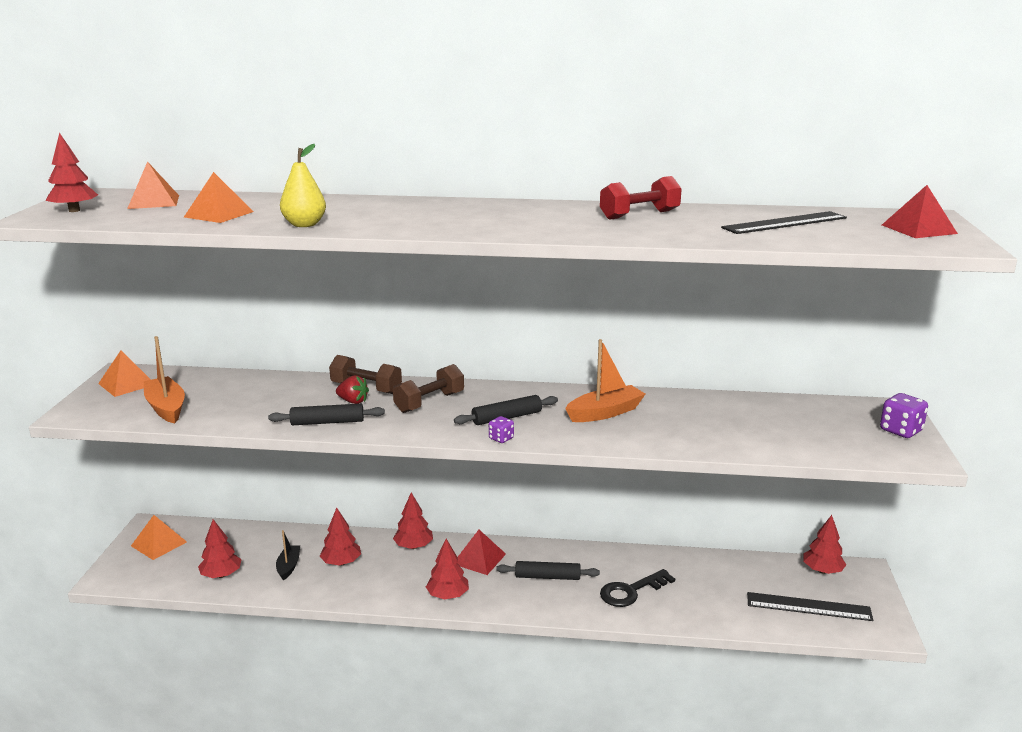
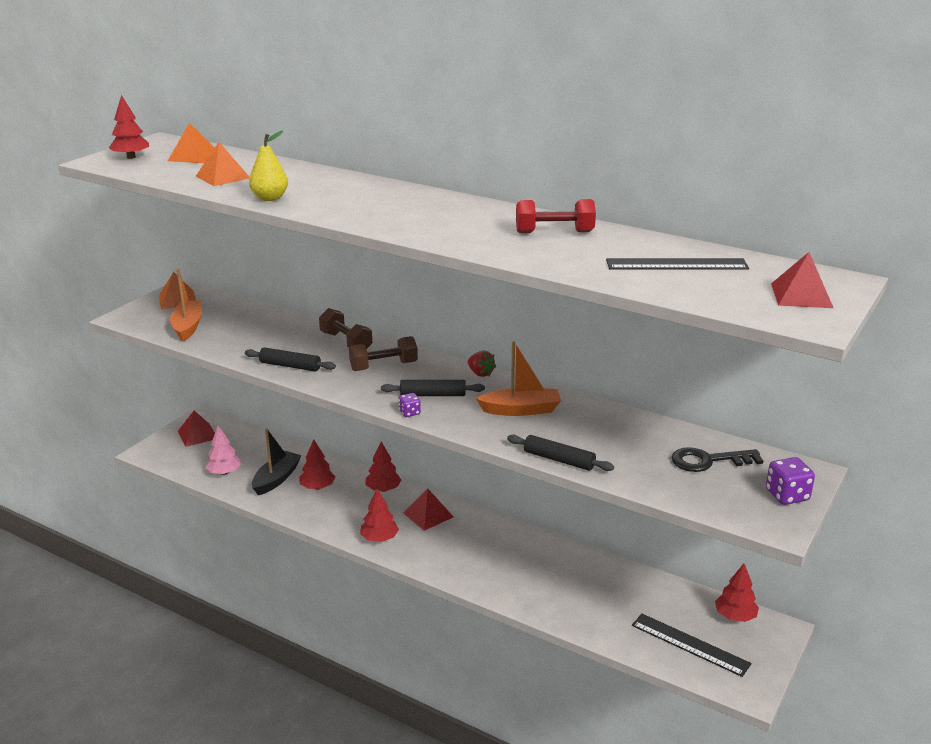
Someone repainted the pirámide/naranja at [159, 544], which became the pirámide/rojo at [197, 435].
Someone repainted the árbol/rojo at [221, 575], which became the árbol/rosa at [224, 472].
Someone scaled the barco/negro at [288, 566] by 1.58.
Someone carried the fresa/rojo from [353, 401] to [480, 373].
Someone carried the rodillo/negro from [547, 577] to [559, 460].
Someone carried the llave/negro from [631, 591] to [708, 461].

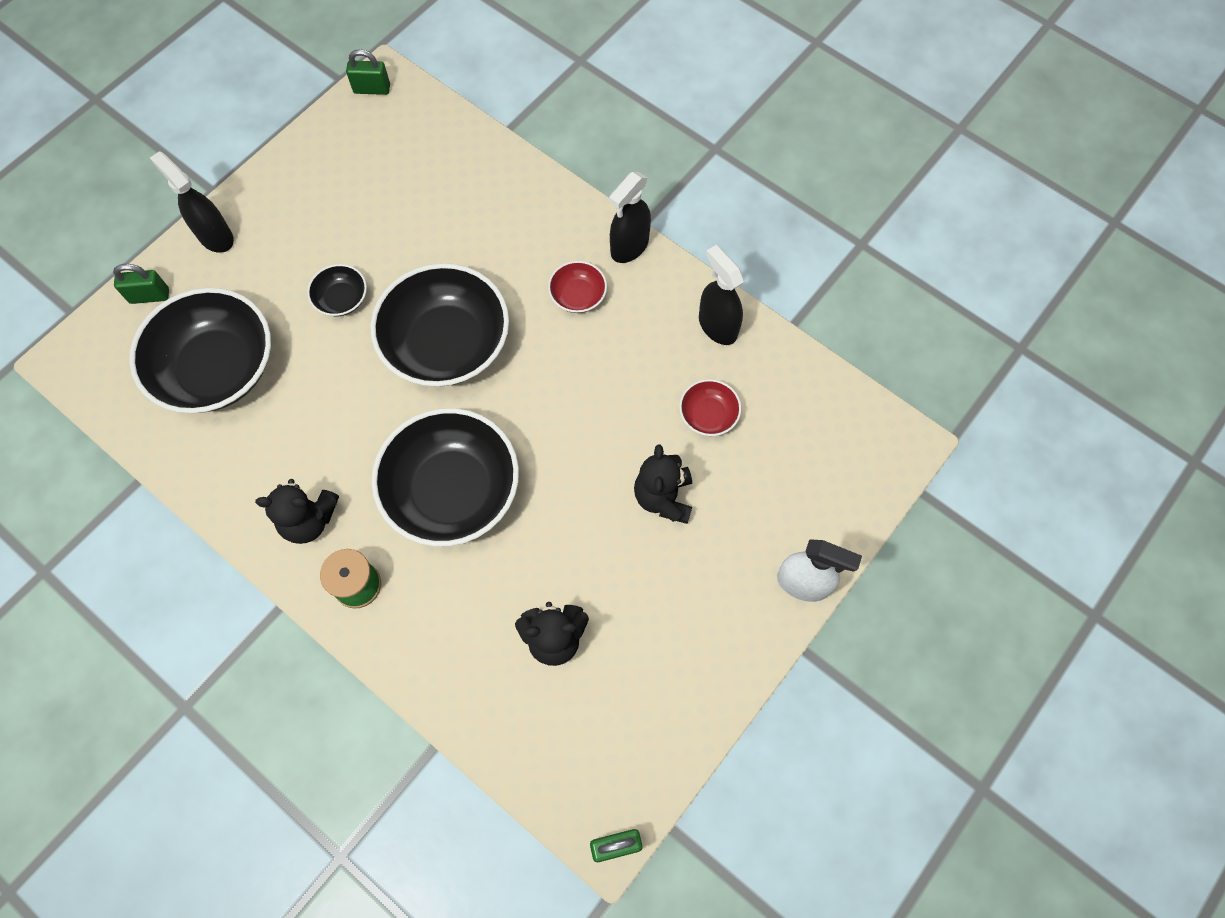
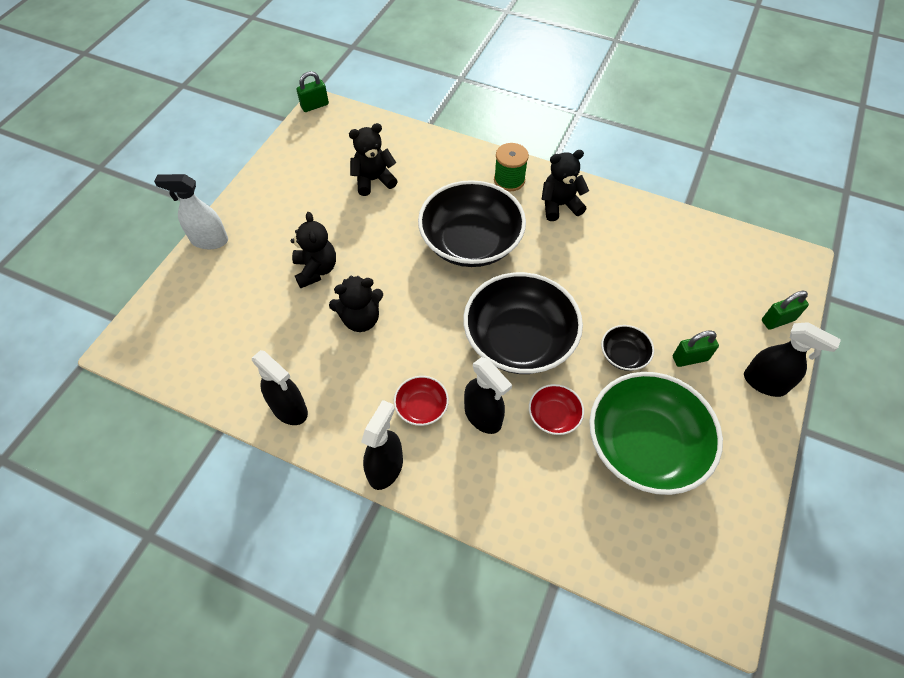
Someone took away the cuenco/negro at [217, 368].
Someone carried the candado/verde from [372, 89] to [690, 358].
Someone carried the cuenco/rojo from [708, 415] to [554, 416].
Someone put down the osito/negro at [361, 319].
Someone put down the pulverizador/negro at [483, 416].
Someone put down the cuenco/verde at [644, 445].

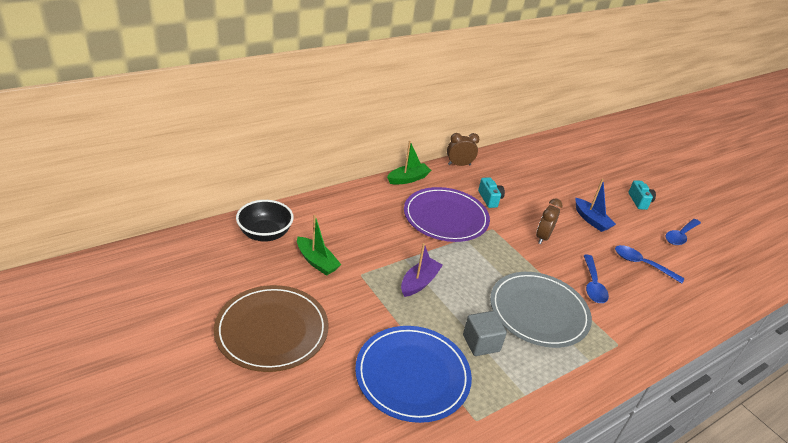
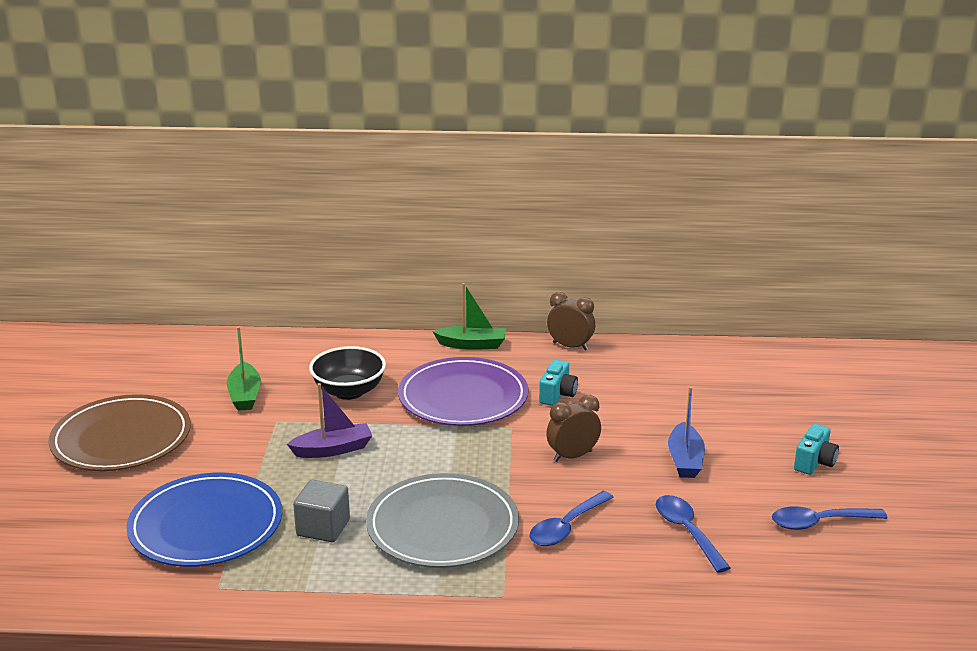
Someone carried the cuenco/negro from [265, 234] to [349, 391].

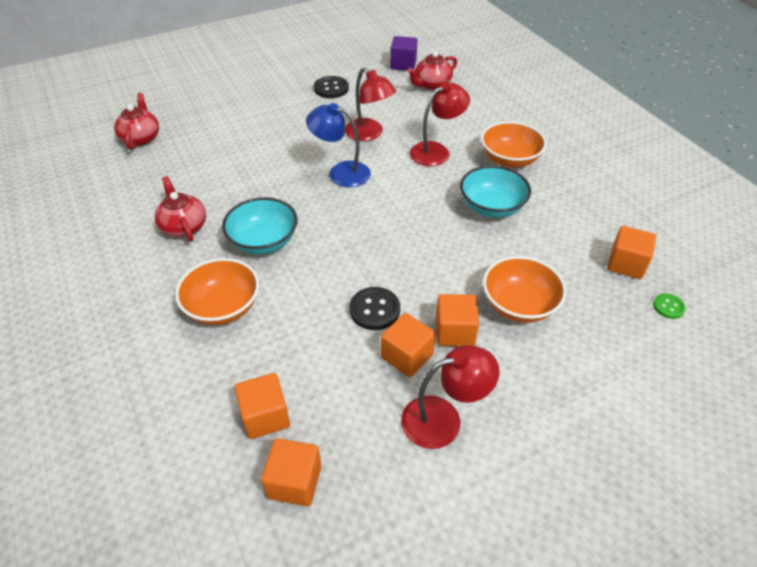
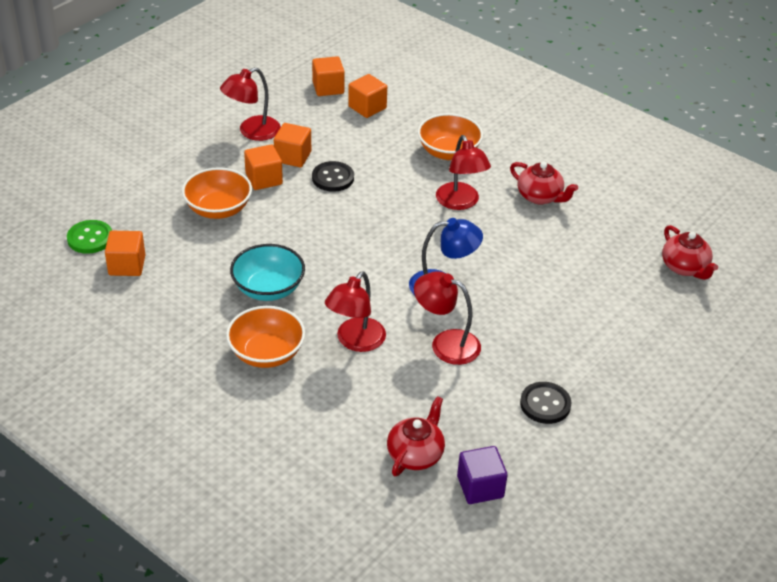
Someone swapped the cuenco/turquesa at [263, 241] for the lámpara/rojo at [460, 202].
Someone scaled the botón/verde at [668, 307] by 1.68.

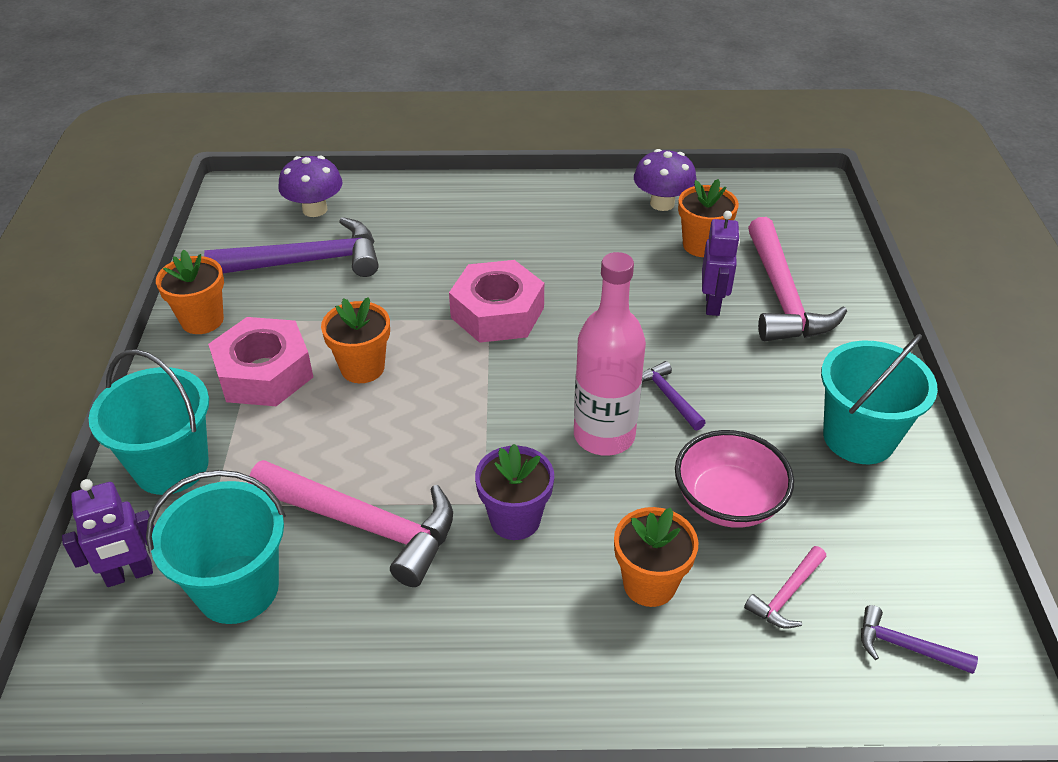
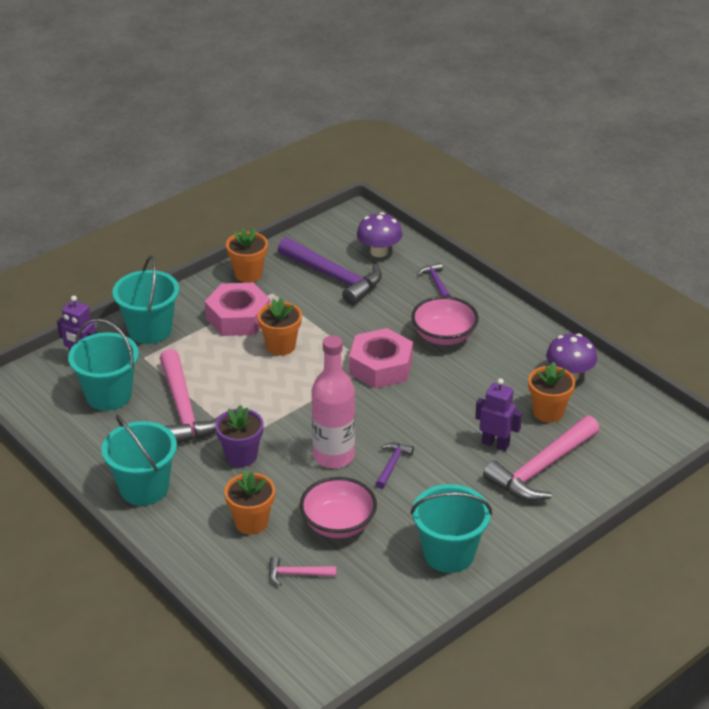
Someone rotated the robot/morado at [713, 304] by 120 degrees counterclockwise.
Someone carried the martillo/morado from [906, 647] to [436, 282].
Someone put down the balde/turquesa at [144, 488].
Someone put down the cuenco/rosa at [444, 336].

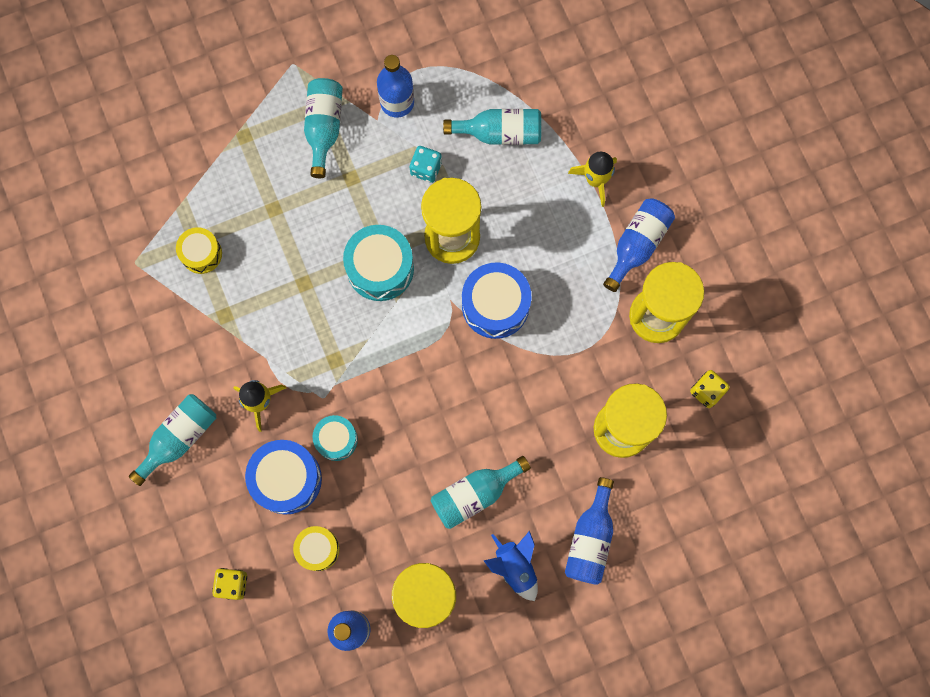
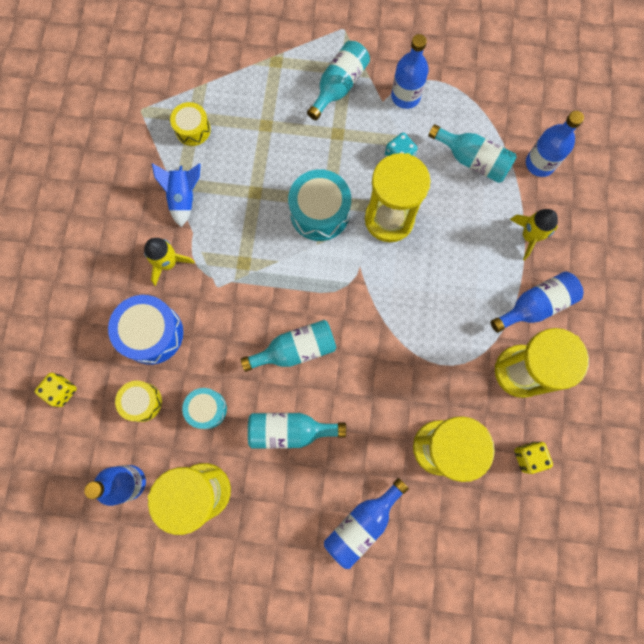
Someone carried the botella/turquesa from [179, 438] to [295, 349].
Someone carried the tambor/turquesa from [336, 439] to [207, 409].
Someone took away the tambor/azul at [495, 305].
Someone carried the cohete/azul from [515, 567] to [183, 198].
Someone put down the botella/azul at [540, 163].

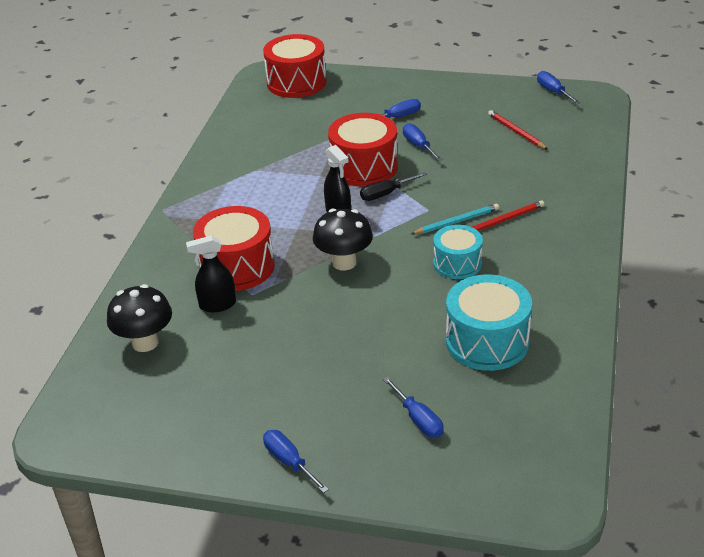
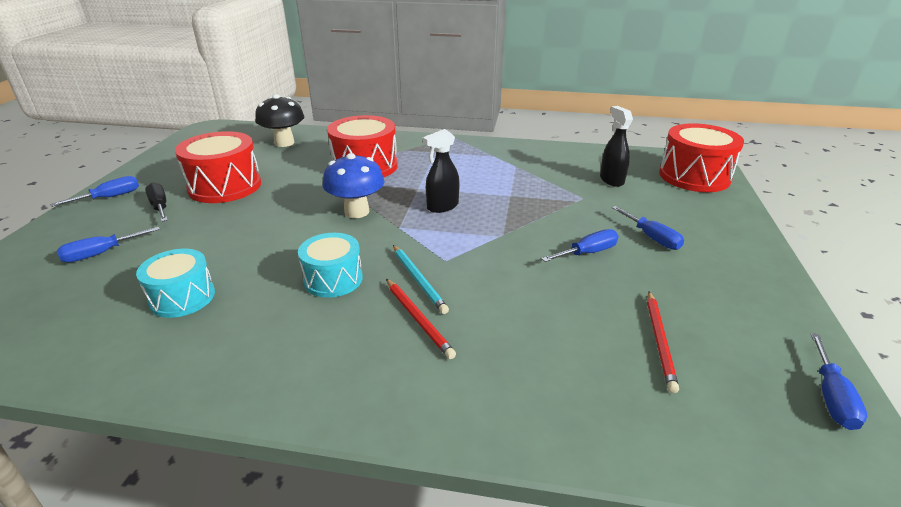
Someone carried the pulverizador/negro from [217, 305] to [611, 180].
Someone repainted the seta/negro at [344, 262], which became the seta/azul at [357, 212].
Someone carried the tambor/rojo from [364, 167] to [225, 186].
Someone carried the destornillador/negro from [385, 194] to [160, 207].
Someone scaled the tambor/turquesa at [487, 341] by 0.64.
Someone rotated the lápiz/rojo at [516, 132] by 135 degrees clockwise.
Someone rotated the destornillador/azul at [553, 91] by 135 degrees clockwise.

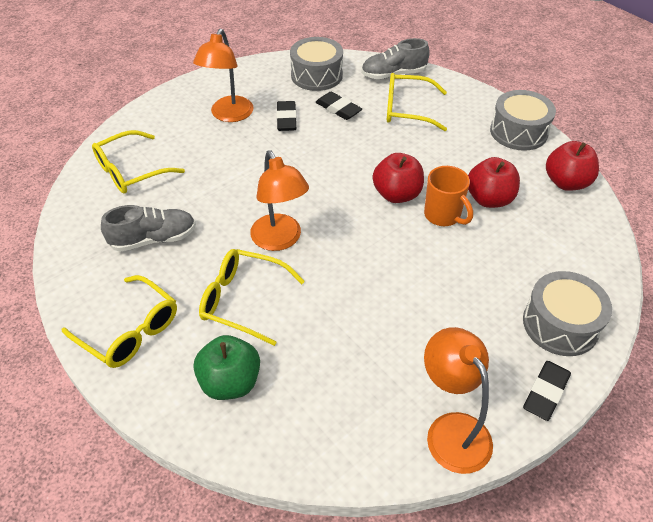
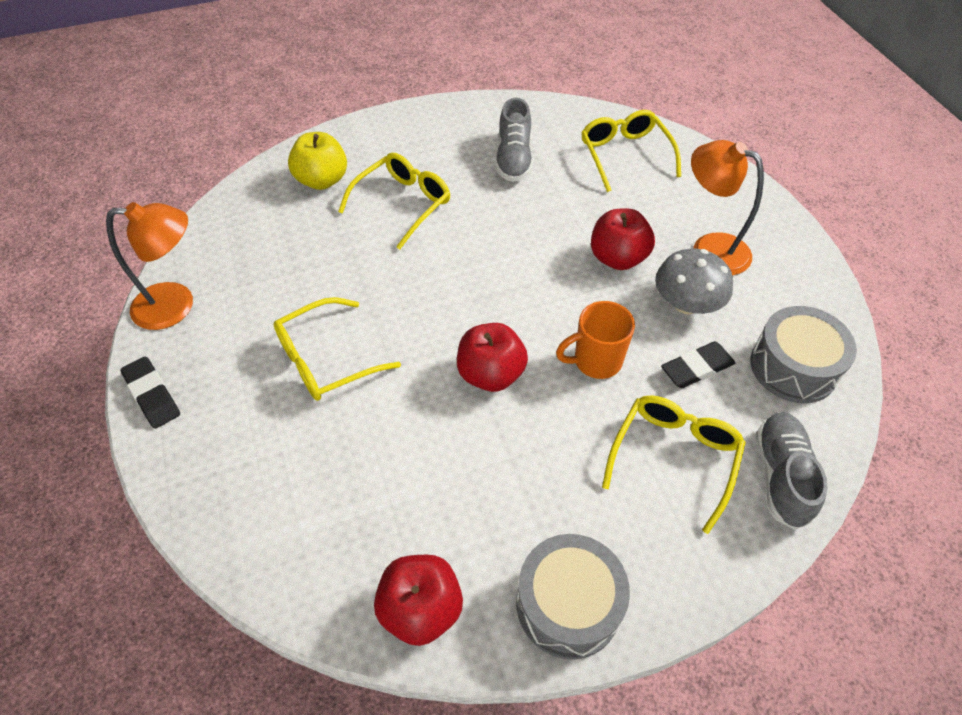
Someone carried the gafas/amarillo from [130, 331] to [326, 359].
Someone repainted the manzana/verde at [230, 382], which became the manzana/amarillo at [322, 180].
Someone took away the lámpara/naranja at [280, 240].
Someone swapped the goma de borrar/negro at [286, 119] for the seta/gris at [686, 303].
Someone carried the taza/naranja from [443, 216] to [595, 361].
Someone carried the manzana/rojo from [489, 199] to [617, 258].
Someone took away the tambor/gris at [560, 324].

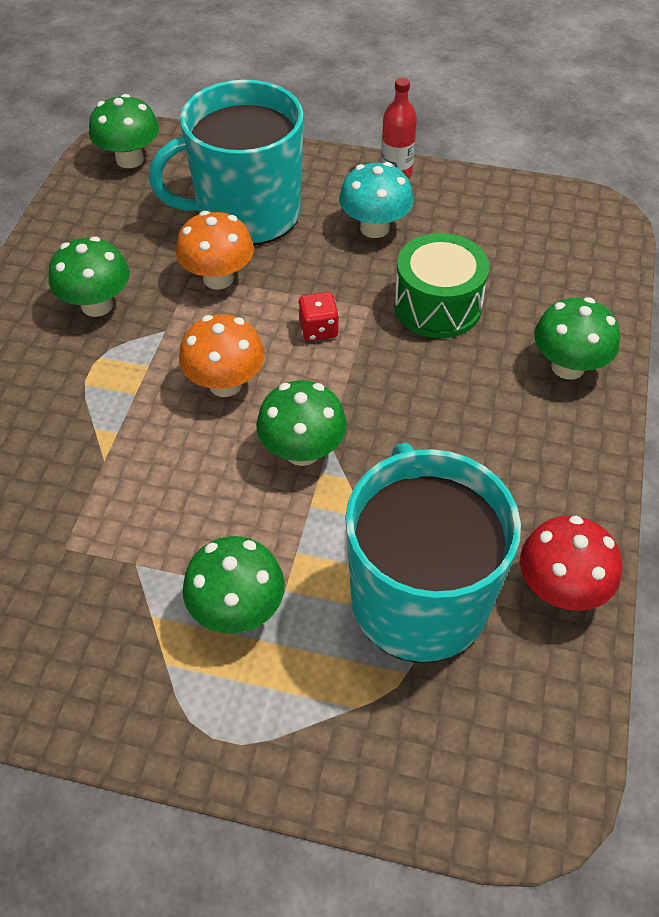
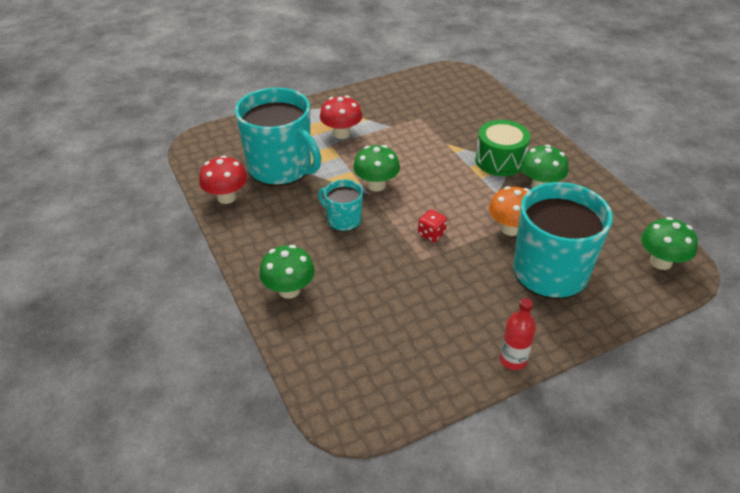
Someone took away the seta/naranja at [225, 383].
Someone repainted the seta/verde at [237, 609], which became the seta/rojo at [341, 134].
Someone took away the seta/turquesa at [374, 228].
Someone carried the tambor/verde from [437, 306] to [500, 160].
Someone put down the taza/turquesa at [343, 220].

